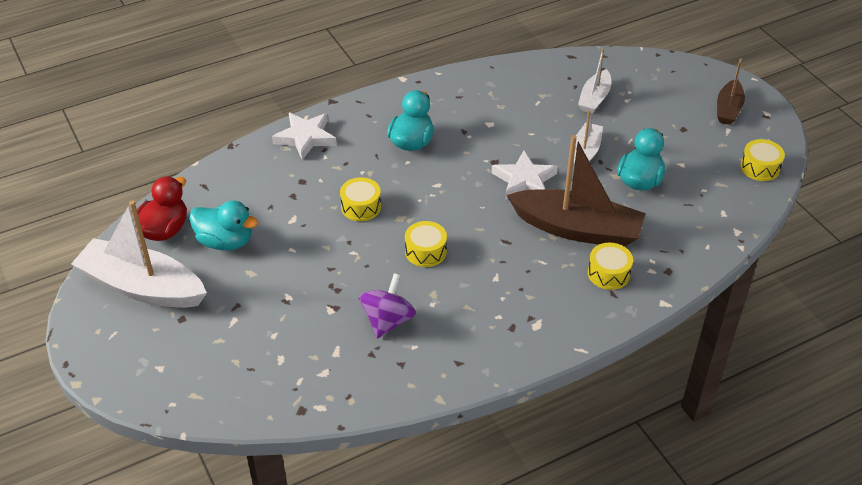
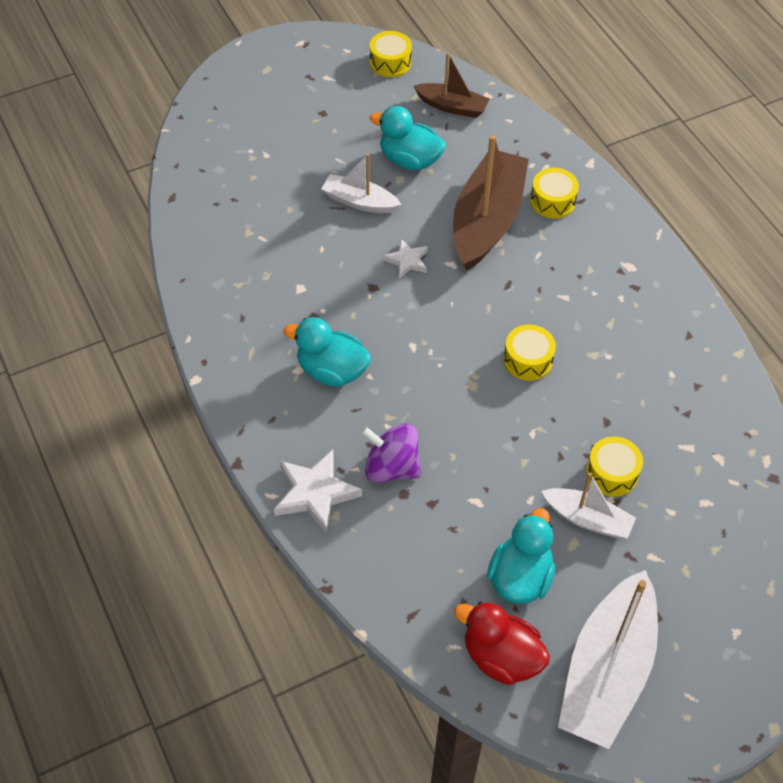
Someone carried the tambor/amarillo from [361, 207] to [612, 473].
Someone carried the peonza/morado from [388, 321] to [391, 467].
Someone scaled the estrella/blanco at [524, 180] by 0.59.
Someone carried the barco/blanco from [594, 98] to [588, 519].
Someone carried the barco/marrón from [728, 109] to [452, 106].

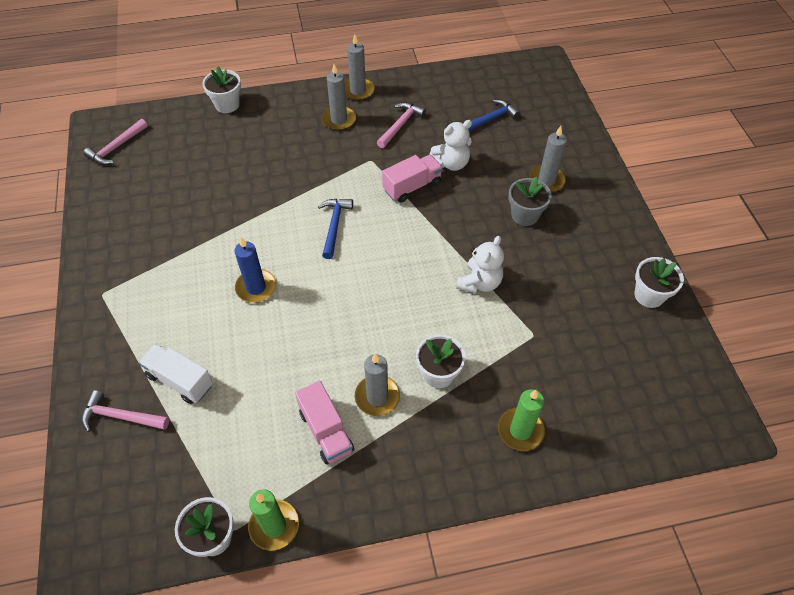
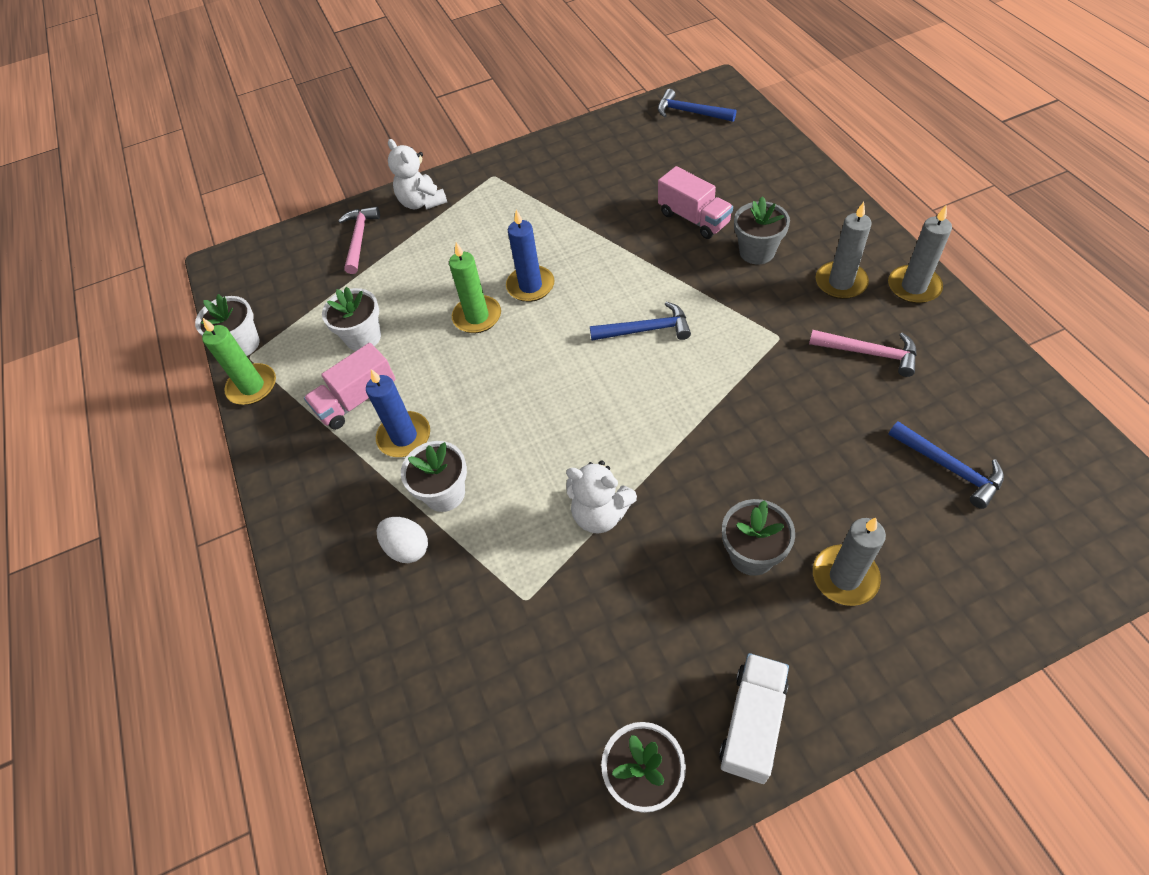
Someone repainted the martillo/rosa at [116, 147], which became the martillo/azul at [690, 112].
Someone carried the camión/blanco from [180, 380] to [752, 723].
Someone carried the maceta/blanco from [227, 104] to [363, 337].
Someone repainted the vela/gris at [377, 397], which became the vela/azul at [404, 436].
Someone carried the camión/rosa from [412, 186] to [693, 218].
Someone carried the osito/blanco from [451, 163] to [422, 202].
Someone carried the vela/verde from [520, 430] to [477, 317].
Someone put down the huevo/blanco at [407, 548].
Someone put down the maceta/gris at [757, 252].

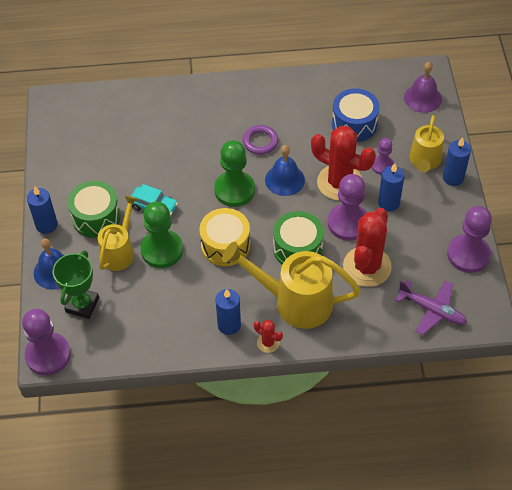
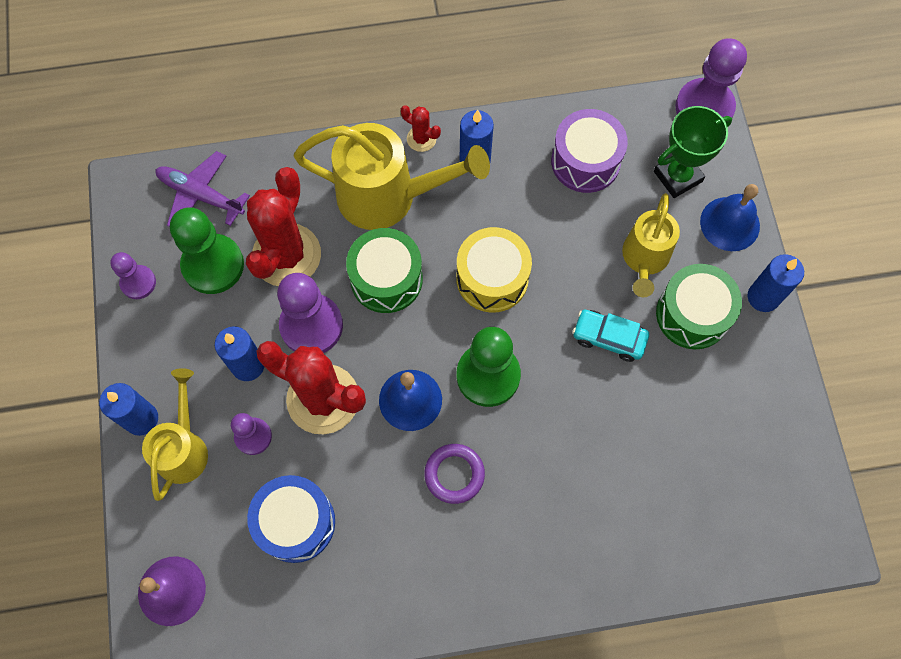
Someone rotated the trofeo/verde at [82, 305] by 45 degrees clockwise.
Someone carried the peón/verde from [162, 250] to [213, 265].
Someone scaled the peón/morado at [468, 254] by 0.57.
Someone put down the tambor/morado at [585, 161].

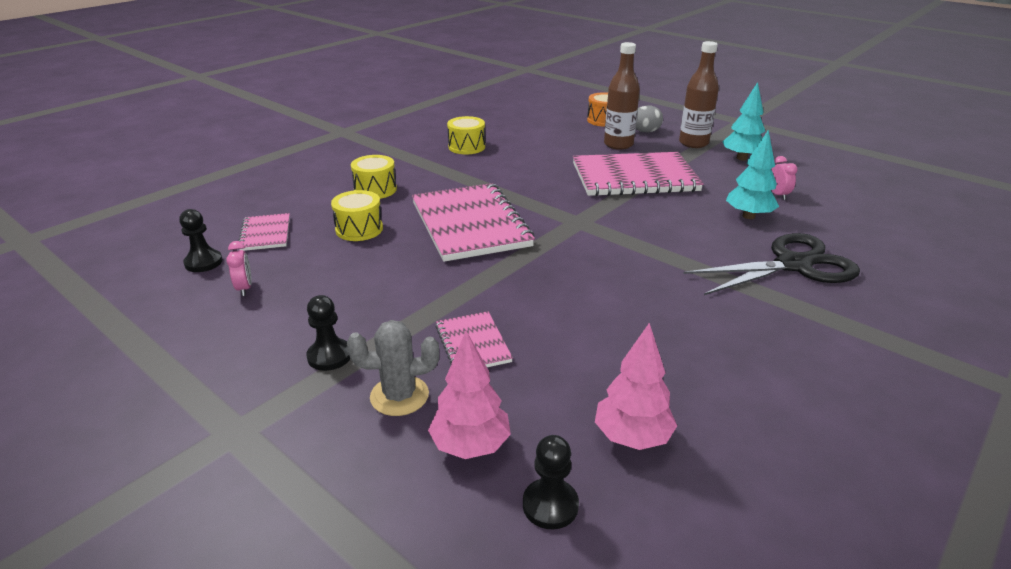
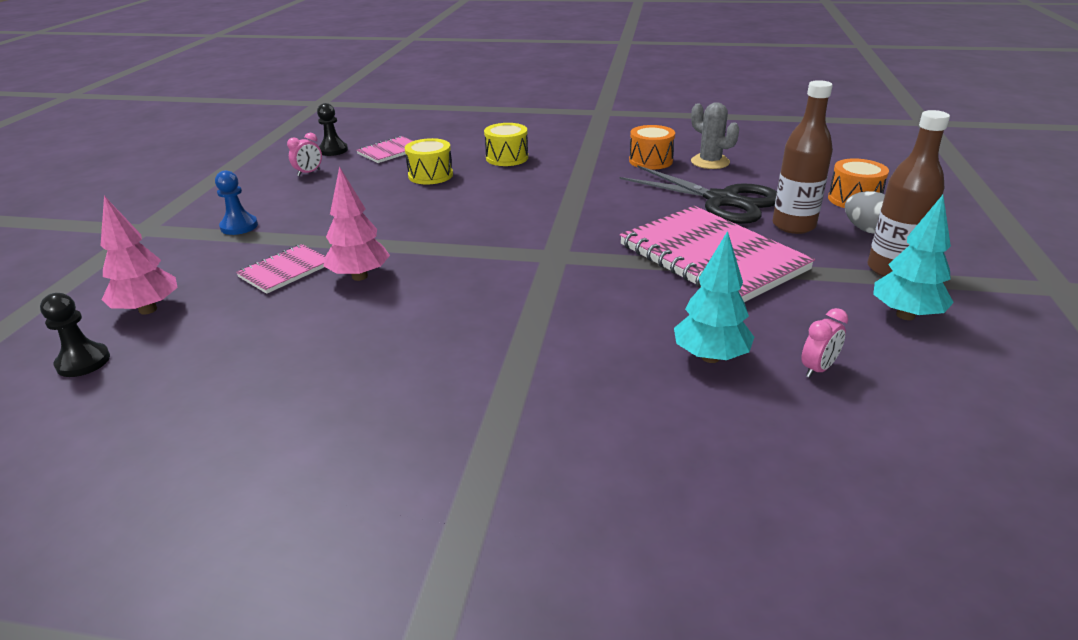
Someone repainted the peón/negro at [329, 356], which became the peón/azul at [239, 226].
Someone carried the cactus/gris from [399, 396] to [710, 162].
Someone took away the cuaderno/rosa at [470, 224].
Someone repainted the tambor/amarillo at [466, 147], which became the tambor/naranja at [650, 161].
Someone carried the árbol/rosa from [632, 437] to [359, 276].
Someone carried the tijeras/negro from [793, 265] to [722, 201].

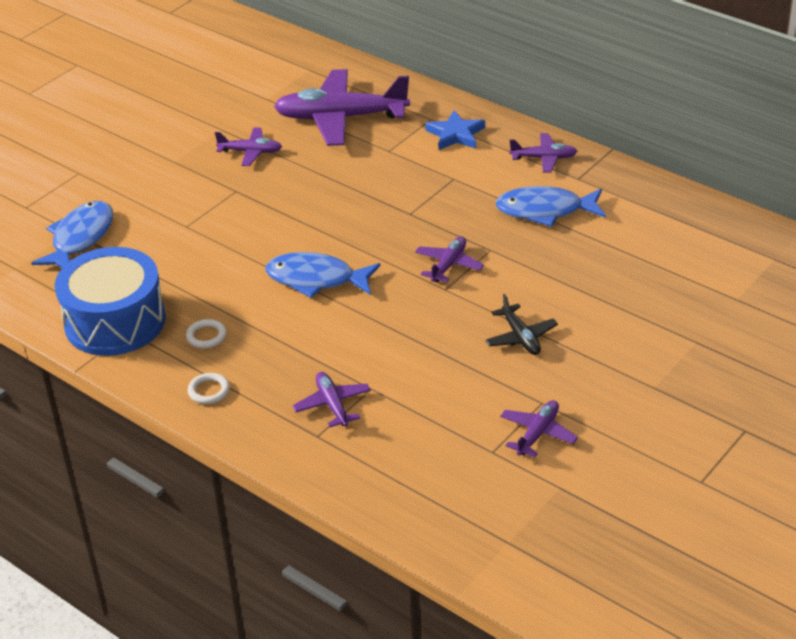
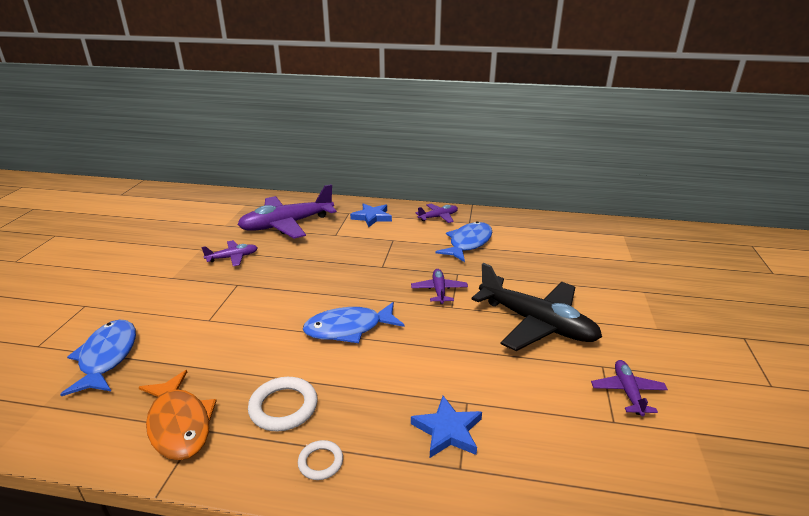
Someone swapped the tambor/azul at [115, 321] for the pez/naranja at [179, 424].
Someone scaled the anillo/blanco at [206, 336] by 1.68.
Someone swapped the avión/morado at [332, 405] for the estrella/azul at [448, 430].
Someone scaled the avión/negro at [520, 337] by 2.09.
Someone rotated the pez/azul at [545, 210] by 150 degrees clockwise.

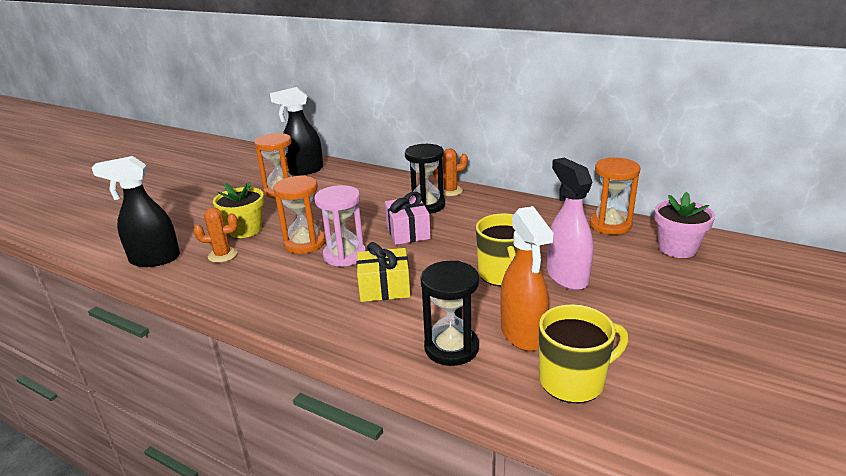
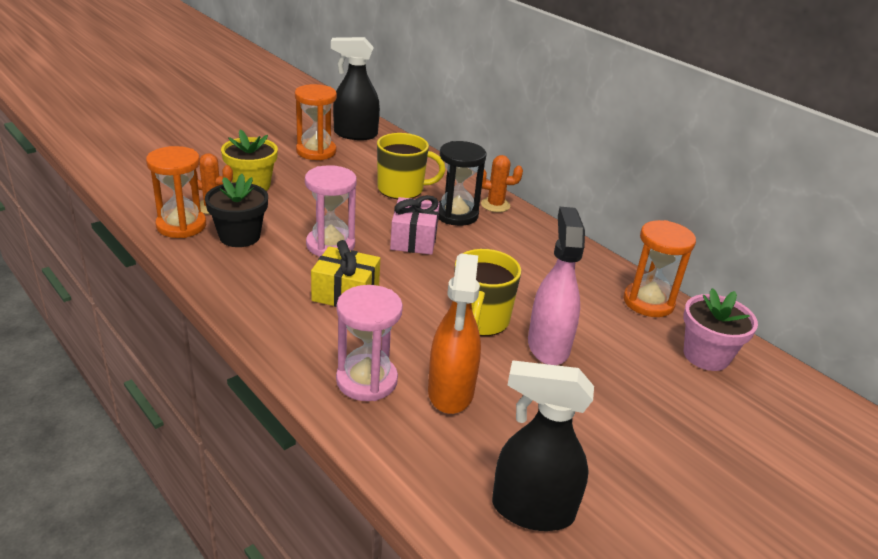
Someone carried the pulverizador/negro from [154, 259] to [531, 510].
Someone carried the reloj de arena/naranja from [305, 243] to [181, 226].
Someone repainted the reloj de arena/negro at [451, 348], which became the reloj de arena/rosa at [366, 380].
Someone carried the taza/amarillo from [573, 381] to [401, 189].
Someone put down the maceta/negro at [239, 236].

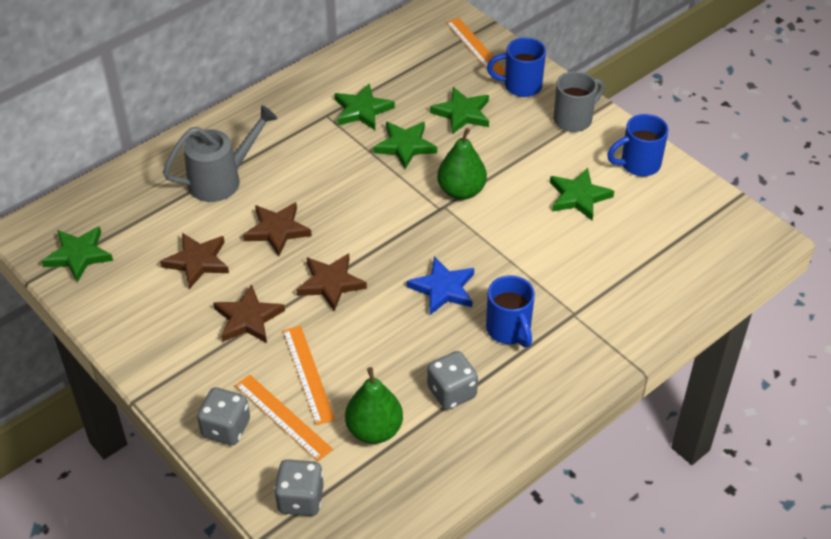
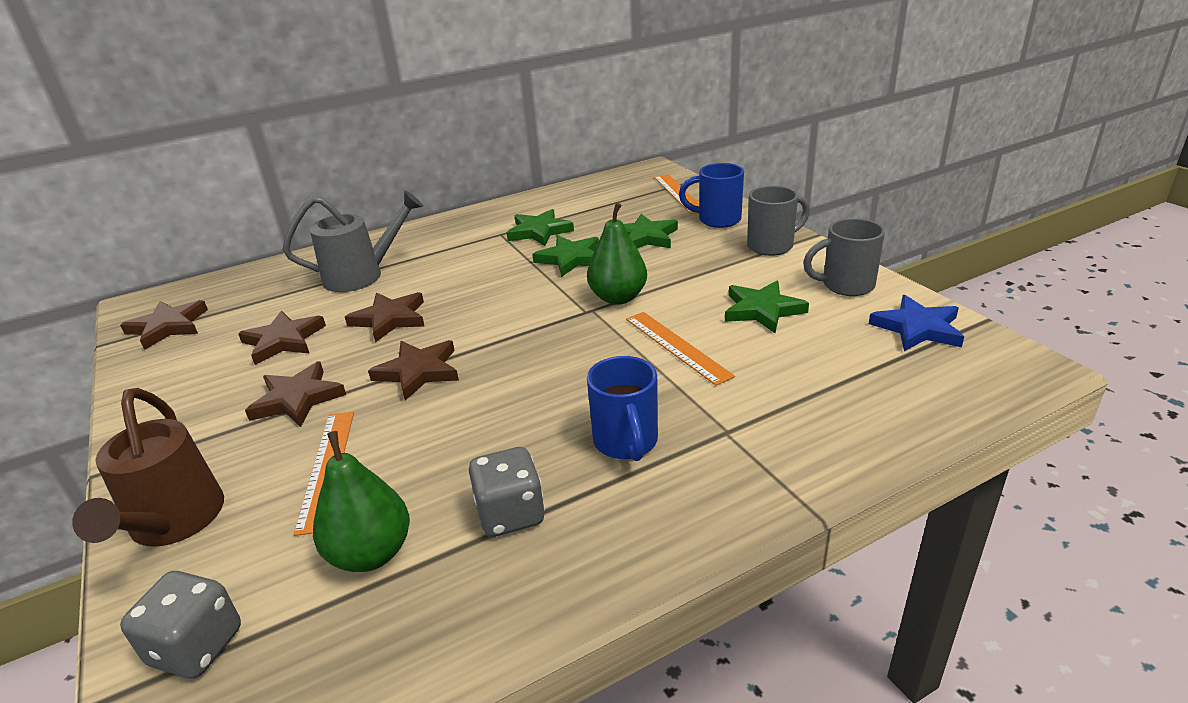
Someone repainted the estrella/verde at [78, 255], which became the estrella/marrón at [168, 327].
Someone swapped the dado/gris at [226, 428] for the regadera/marrón at [173, 524].
Someone carried the regla/naranja from [283, 417] to [676, 346].
Someone carried the estrella/azul from [443, 289] to [917, 328].
Someone repainted the taza/azul at [638, 164], which became the taza/gris at [845, 285].

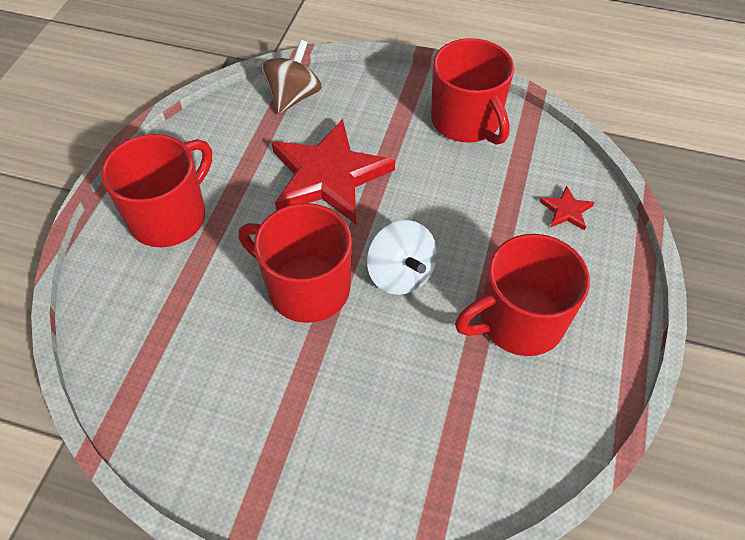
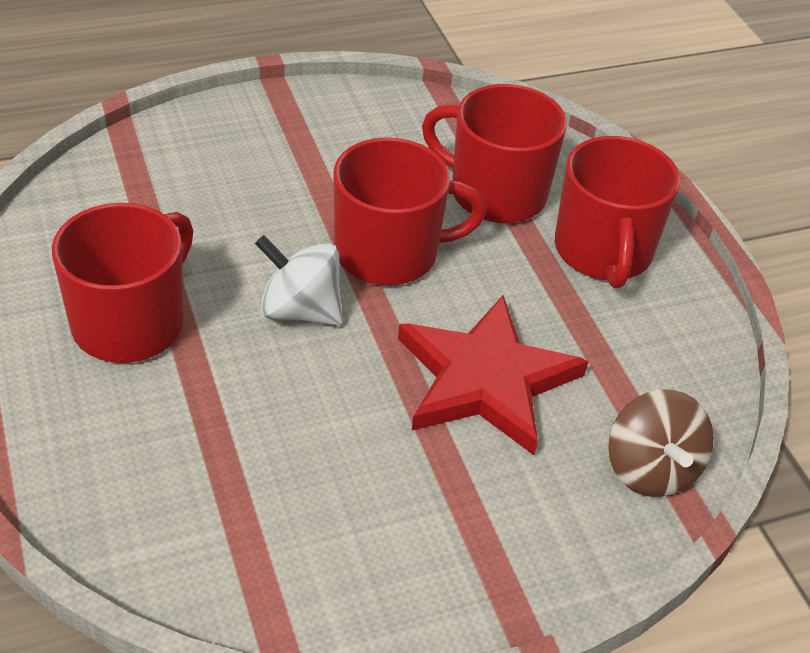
Someone carried the taza/rojo from [466, 121] to [495, 193].
Someone took away the estrella/rojo at [566, 210].

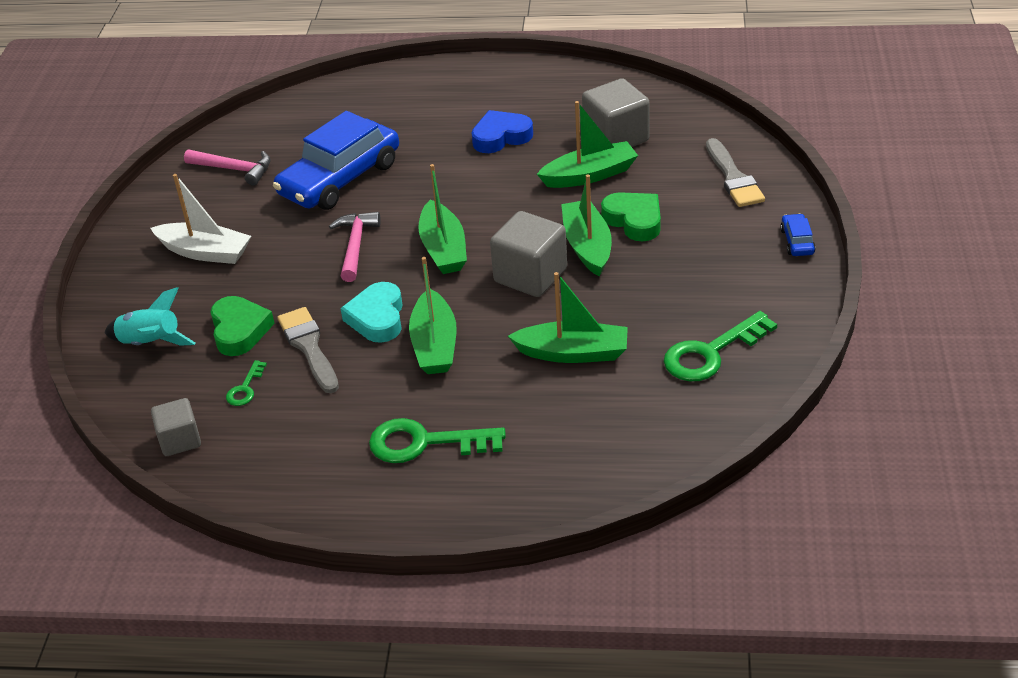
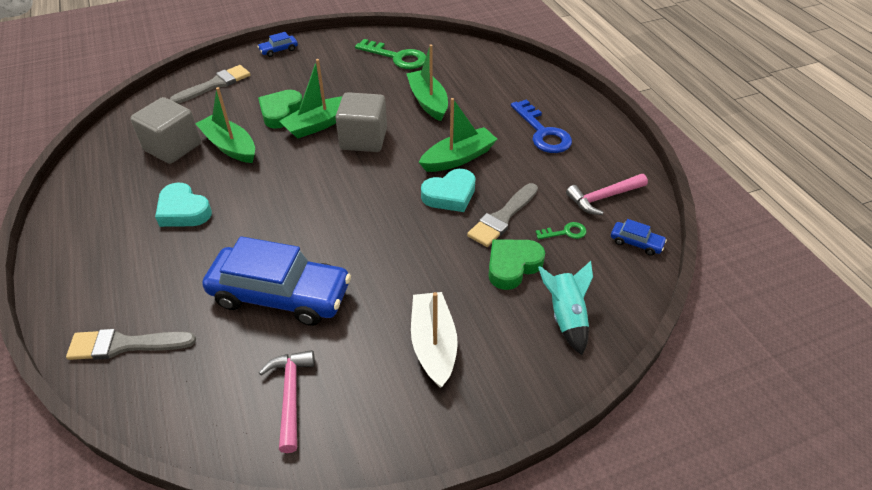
Someone swapped the cubo/gris at [180, 440] for the coche/azul at [636, 243].
Someone carried the martillo/rosa from [355, 246] to [604, 197].
Someone repainted the llave/verde at [425, 443], which became the llave/azul at [542, 132].
Someone took away the barco/verde at [443, 249].
Someone repainted the corazón/azul at [501, 137], which became the corazón/turquesa at [183, 211].
Someone put down the pincel/gris at [125, 345].

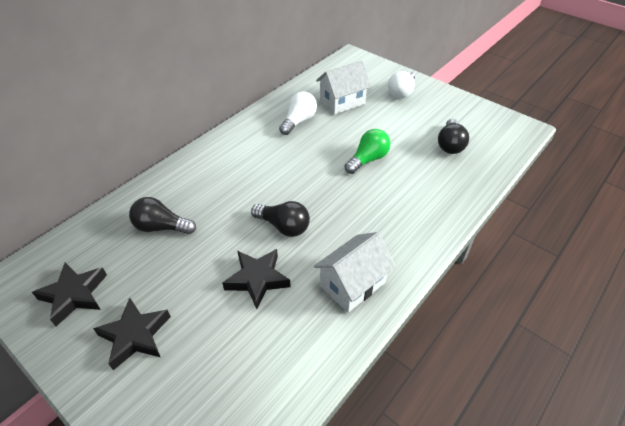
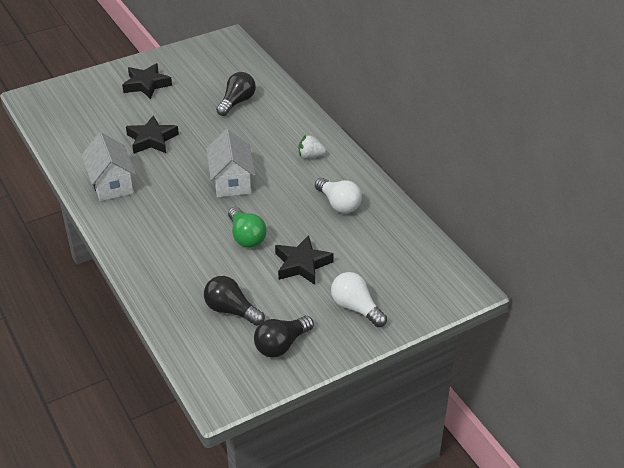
Someone carried the estrella/negro from [74, 295] to [302, 264].
Someone carried the bombilla/negro from [284, 226] to [281, 345].
Someone carried the casa/blanco from [342, 102] to [231, 181].
Someone put down the fresa/blanco at [310, 156].

